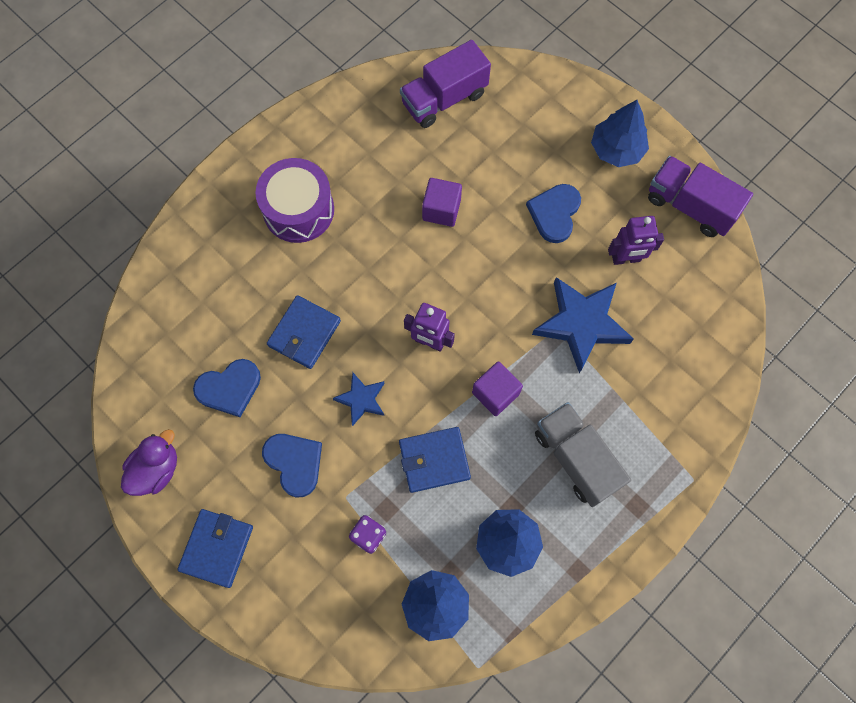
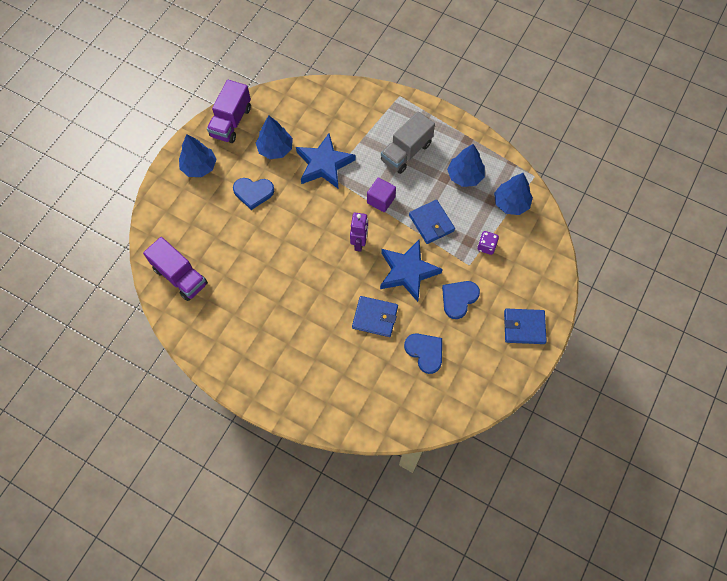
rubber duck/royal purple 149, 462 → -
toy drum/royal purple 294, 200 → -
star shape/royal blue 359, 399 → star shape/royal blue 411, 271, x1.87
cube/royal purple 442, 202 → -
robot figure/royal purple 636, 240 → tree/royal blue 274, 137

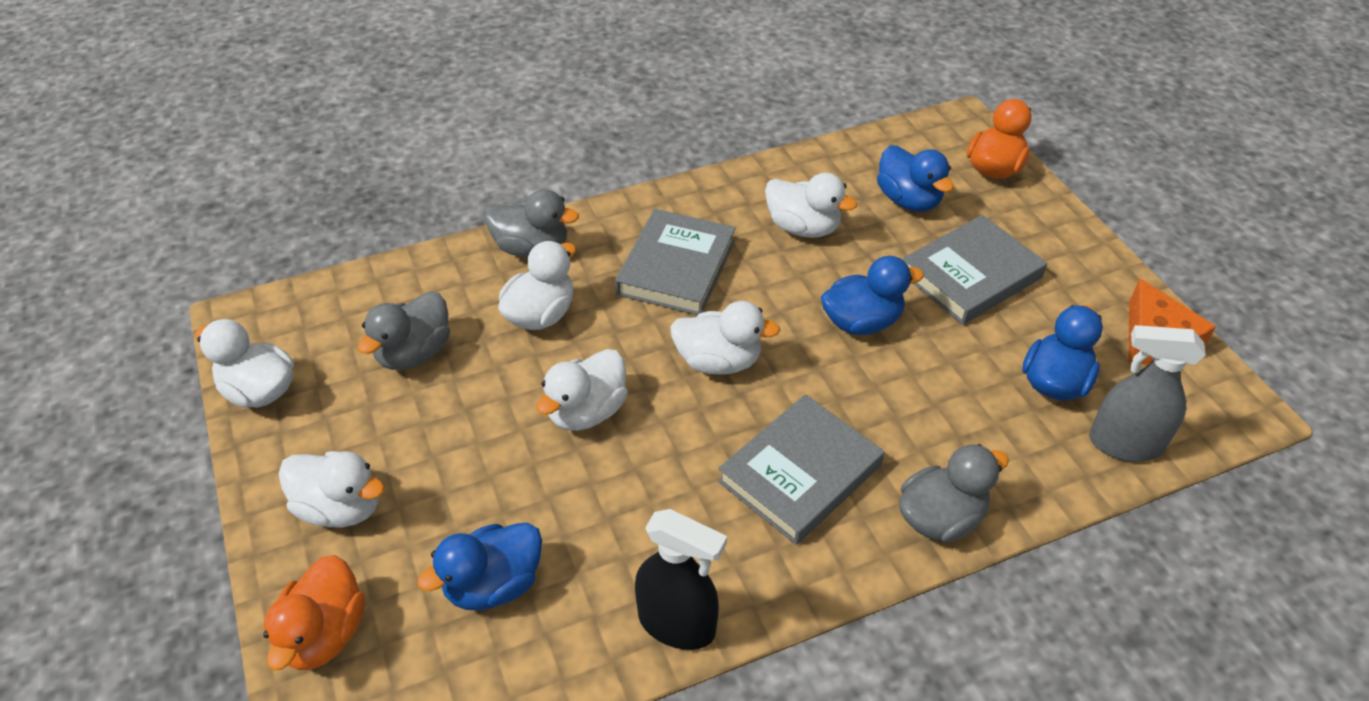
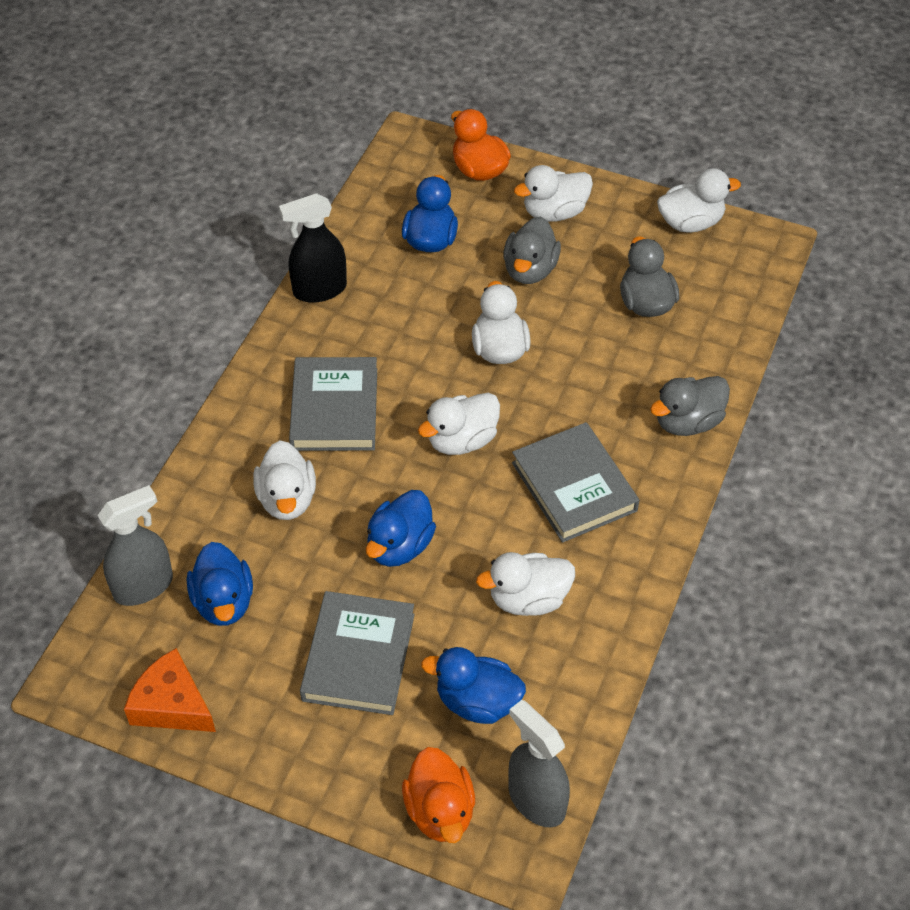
rubber duck/pure white 537, 285 → rubber duck/pure white 284, 480, relocated
rubber duck/gray 954, 493 → rubber duck/gray 532, 250, relocated
- → spray cleaner/gray 539, 763

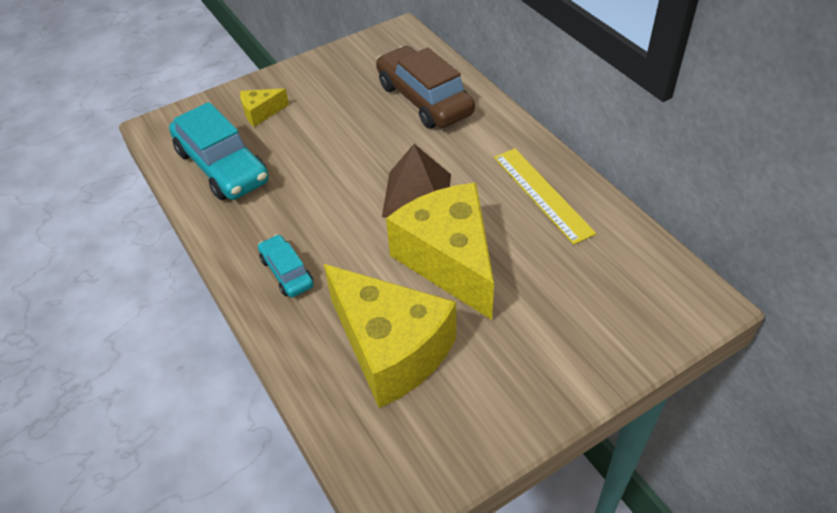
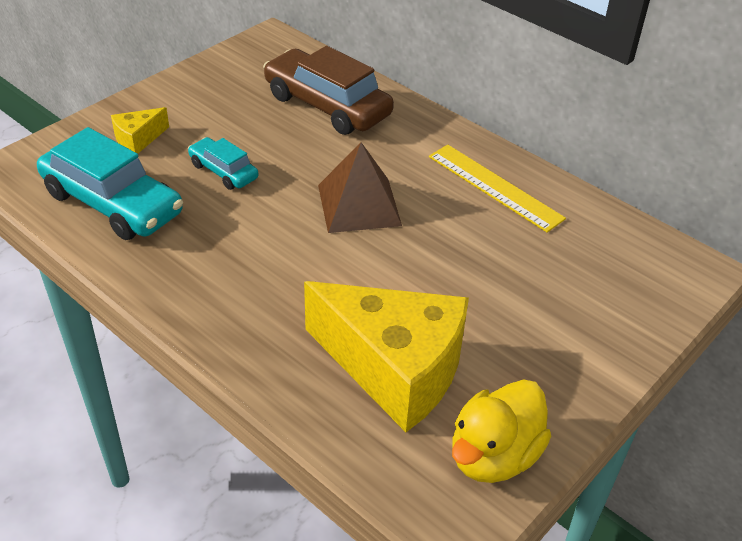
car/turquoise 286, 266 → car/turquoise 223, 163, relocated
cheese wedge/bright yellow 440, 251 → -
- → rubber duck/bright yellow 501, 431

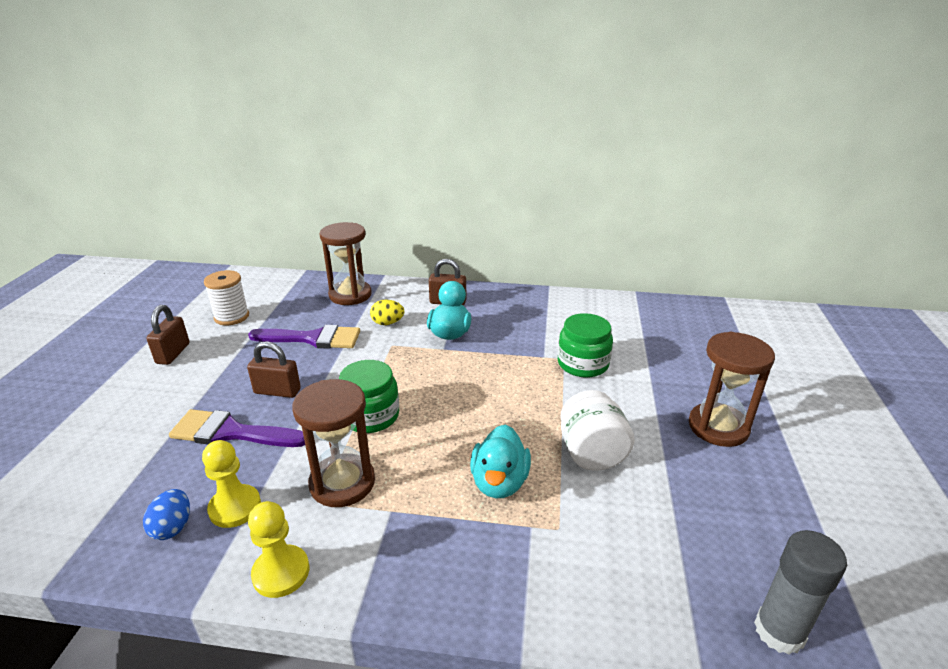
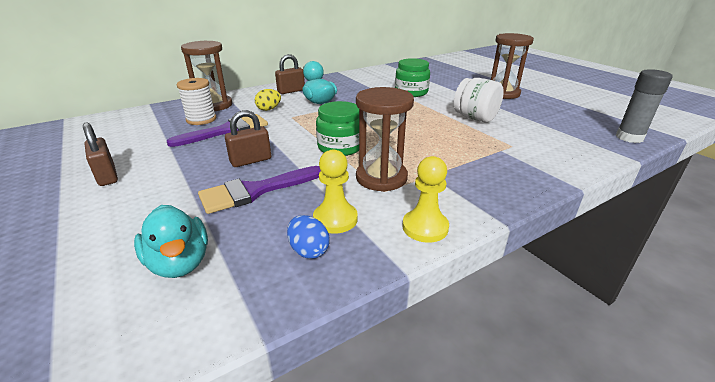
spool/pure white 226, 297 → spool/pure white 196, 101, relocated
rubber duck/turquoise 500, 461 → rubber duck/turquoise 171, 241, relocated

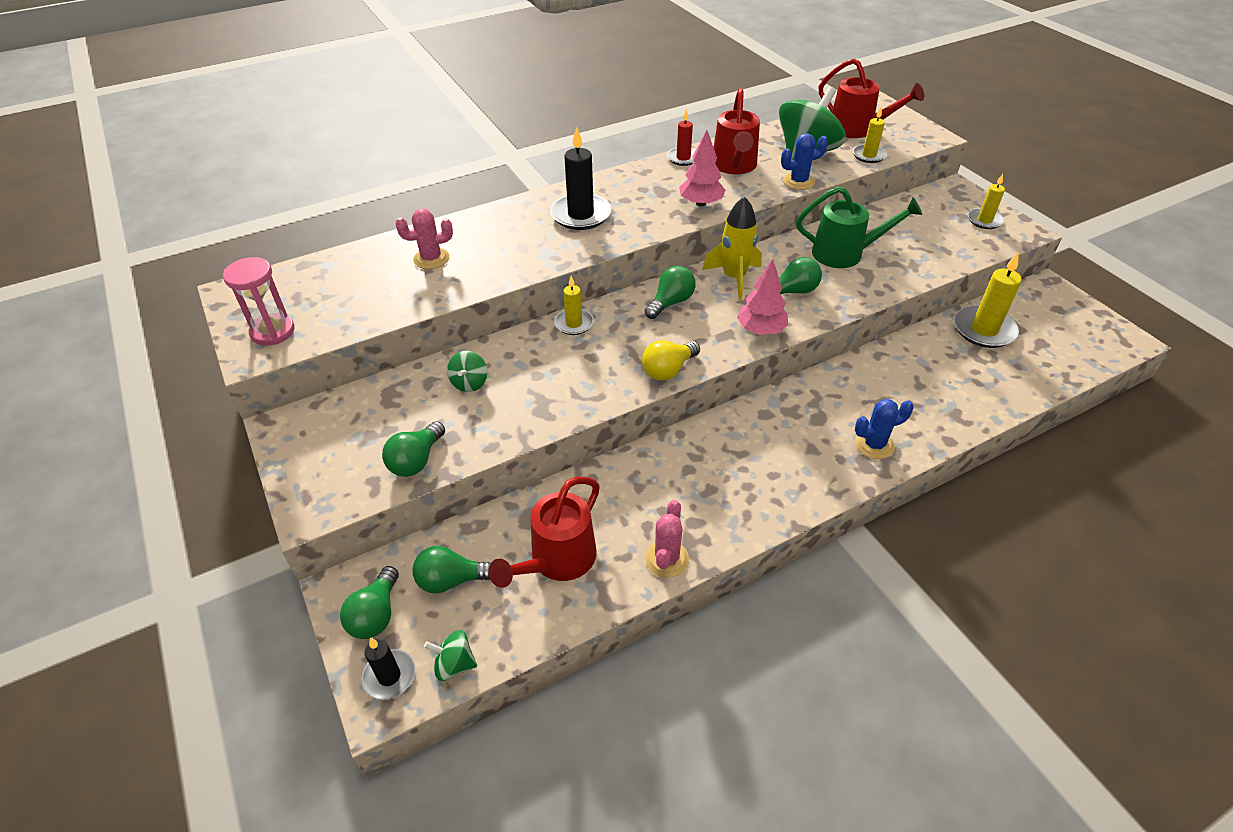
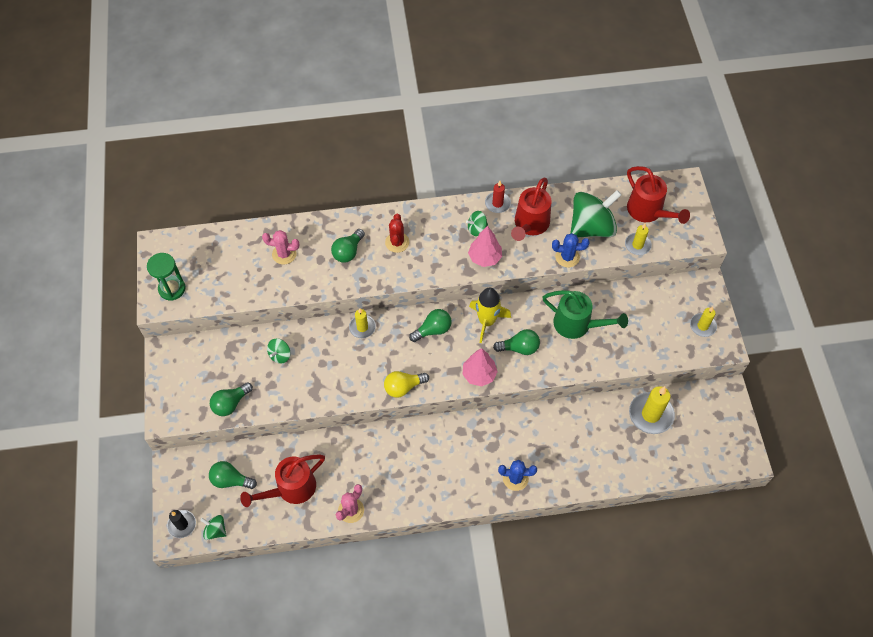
hourglass/rosy 259, 301 → hourglass/green 166, 277
light bulb/green 369, 602 → light bulb/green 348, 246, relocated
pillar candle/black 580, 178 → prickly plant/scarlet 397, 233
- → toy top/green 477, 223

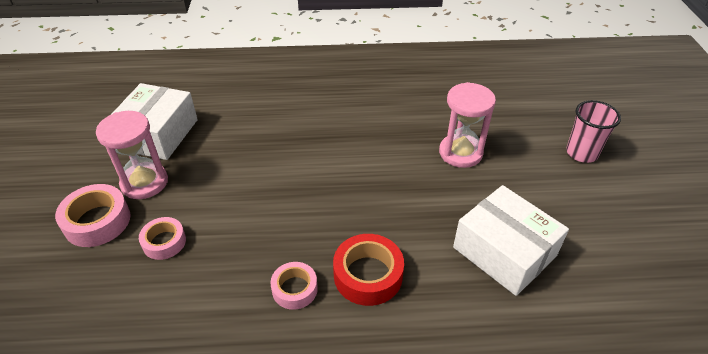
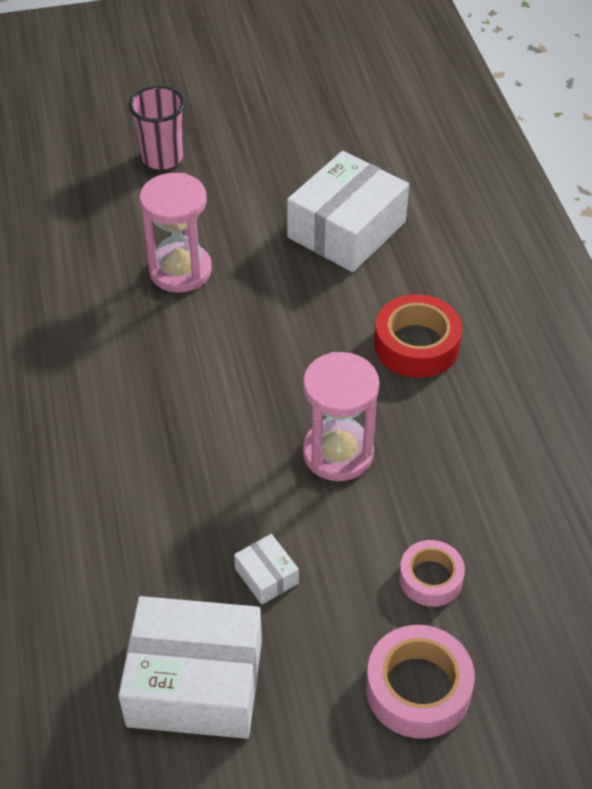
hourglass/rosy 132, 155 → hourglass/rosy 341, 416, relocated
sticky tape/rosy 294, 286 → -
- → parcel/pure white 266, 569

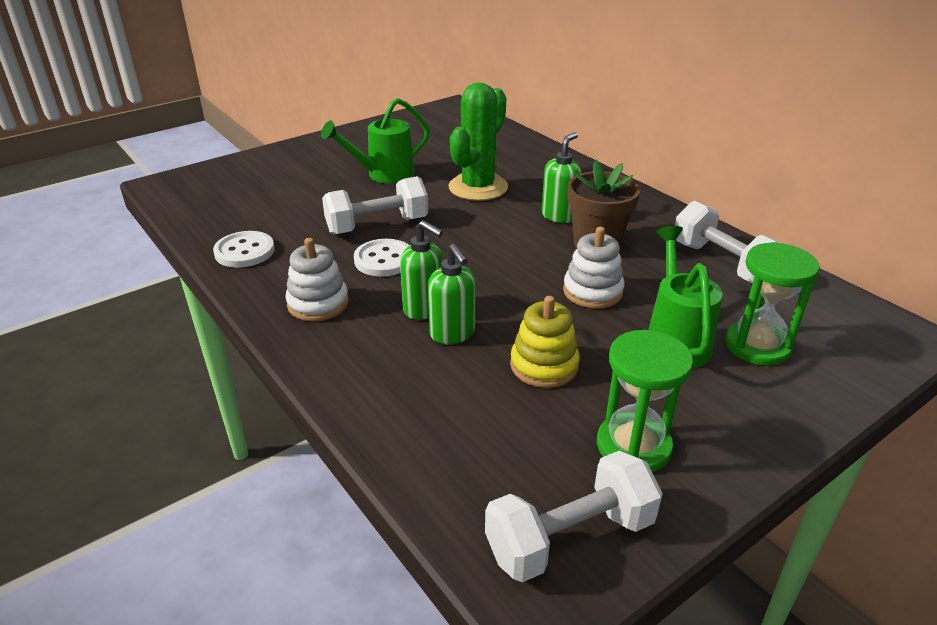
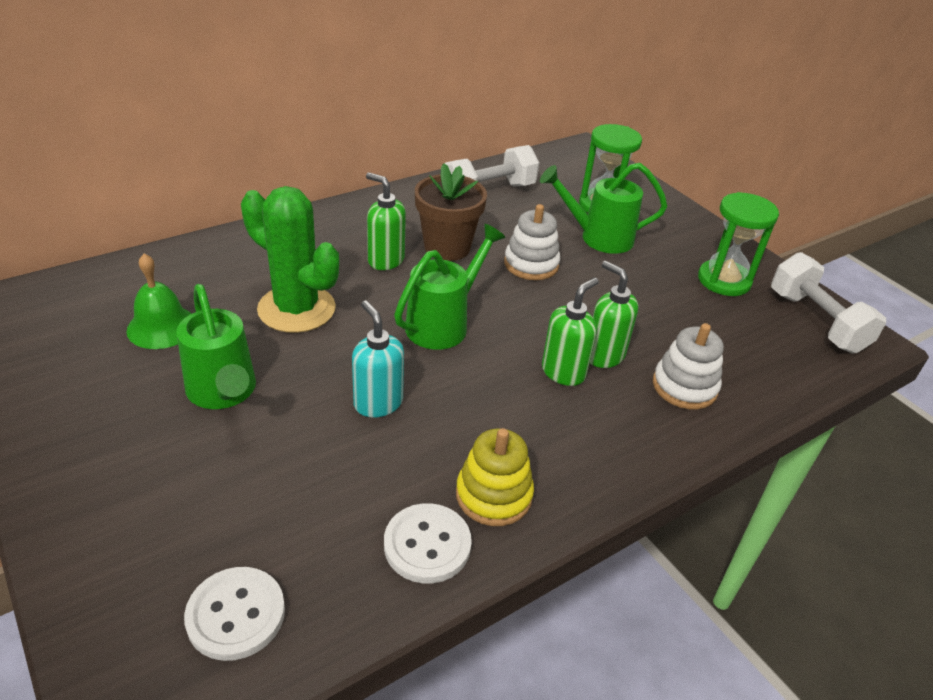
stacking rings/pure white 317, 279 → stacking rings/pure white 688, 366, relocated
dumbbell/pure white 375, 205 → soap dispenser/turquoise 378, 358
button/pure white 382, 258 → button/pure white 234, 614, relocated
soap dispenser/green 451, 294 → soap dispenser/green 614, 314, 105 degrees counterclockwise
stacking rings/bright yellow 545, 342 → stacking rings/bright yellow 495, 477, relocated
- → hand bell/green 159, 301
- → sprinkling can/green 449, 287

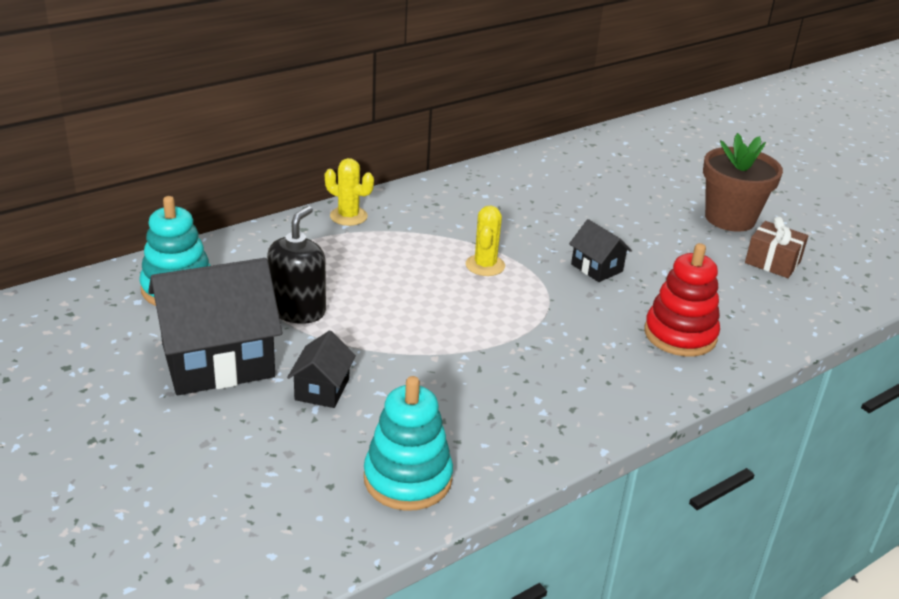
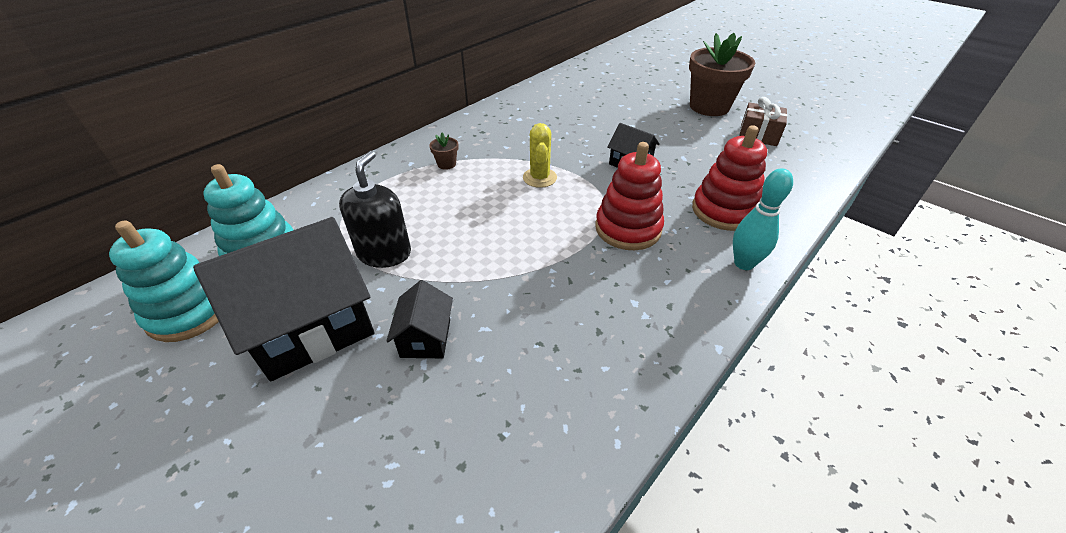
prickly plant/bright yellow 349, 192 → -
stacking rings/turquoise 408, 443 → stacking rings/turquoise 164, 281, relocated
- → plant pot/dark brown 444, 151
- → stacking rings/scarlet 629, 196
- → bowling pin/turquoise 763, 219

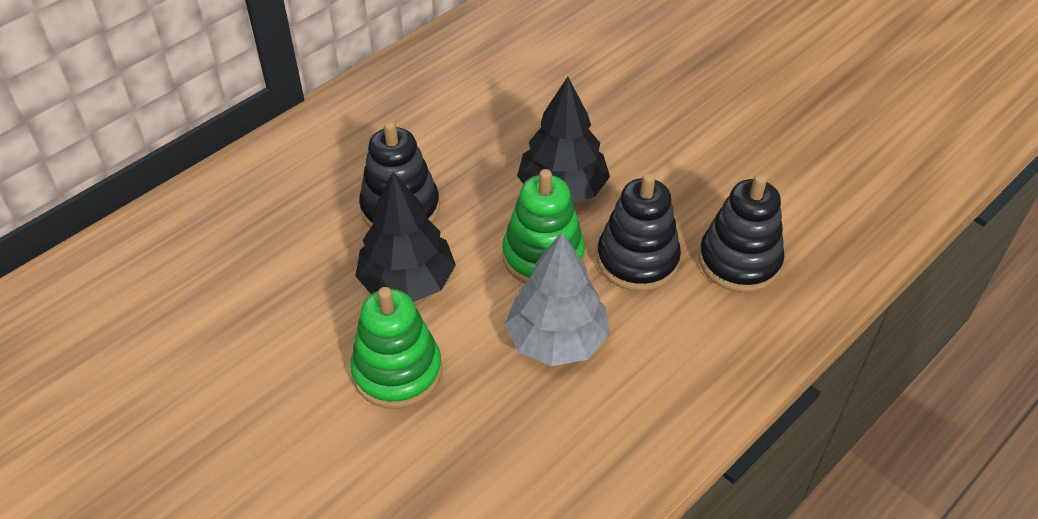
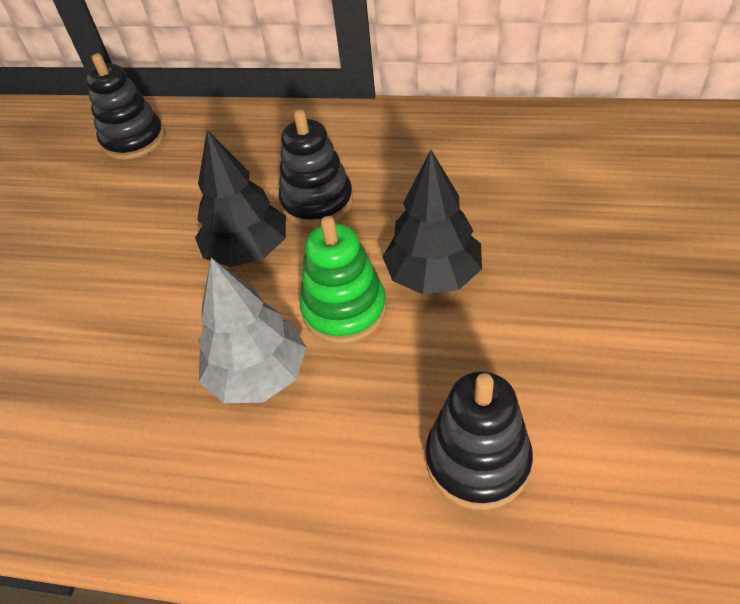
stacking rings/green 396, 348 → -
stacking rings/black 639, 232 → stacking rings/black 125, 106, relocated

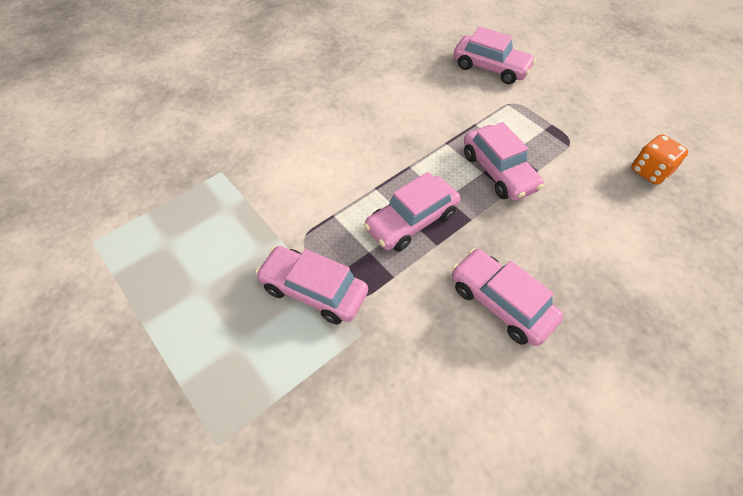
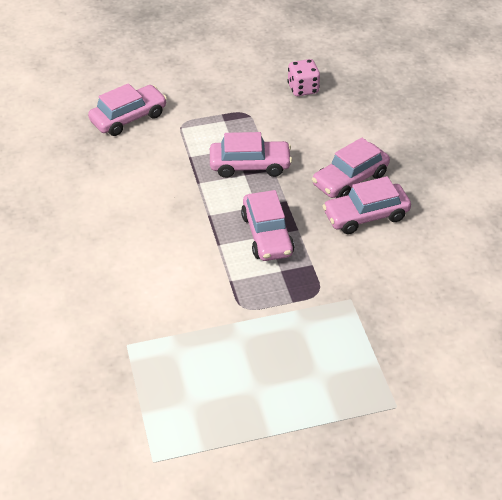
car/rosy 311, 285 → car/rosy 351, 168, relocated
die/bright orange 660, 159 → die/rosy 303, 77

